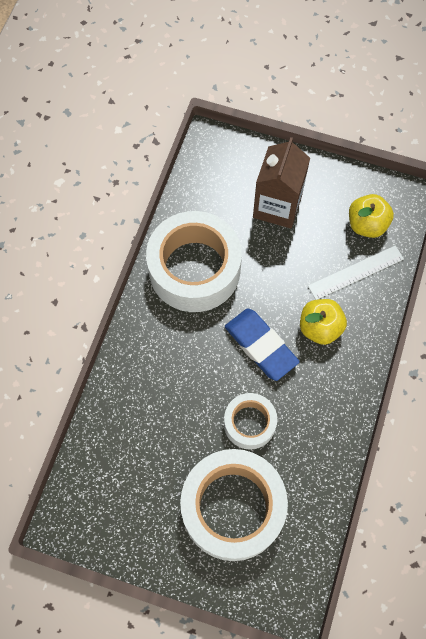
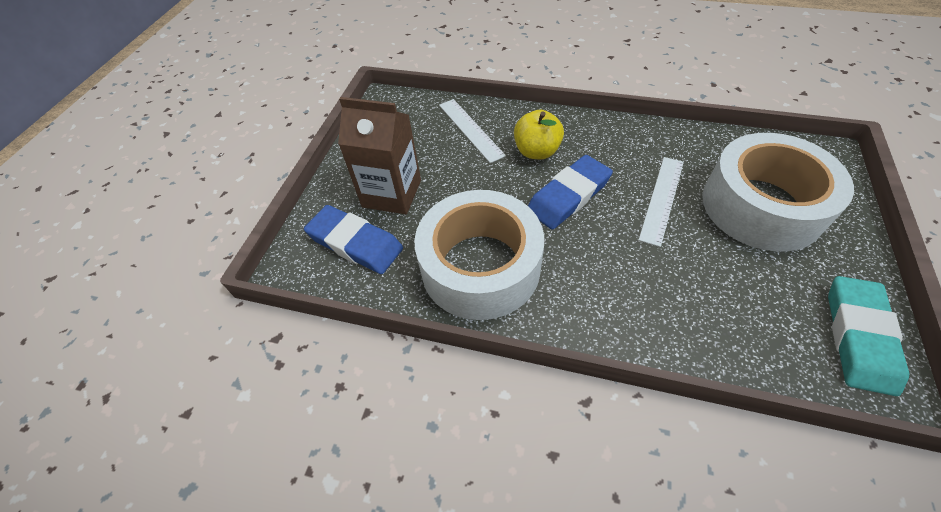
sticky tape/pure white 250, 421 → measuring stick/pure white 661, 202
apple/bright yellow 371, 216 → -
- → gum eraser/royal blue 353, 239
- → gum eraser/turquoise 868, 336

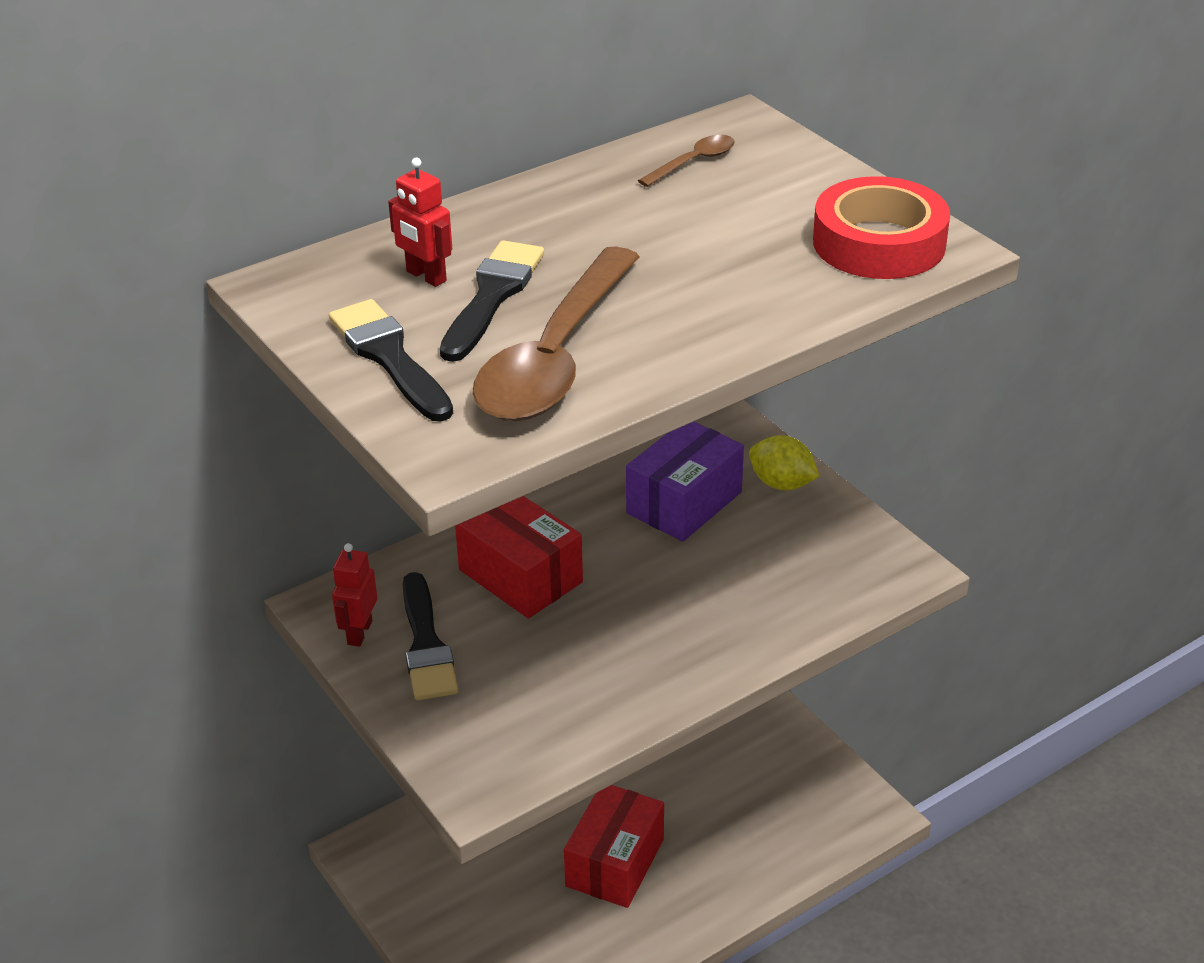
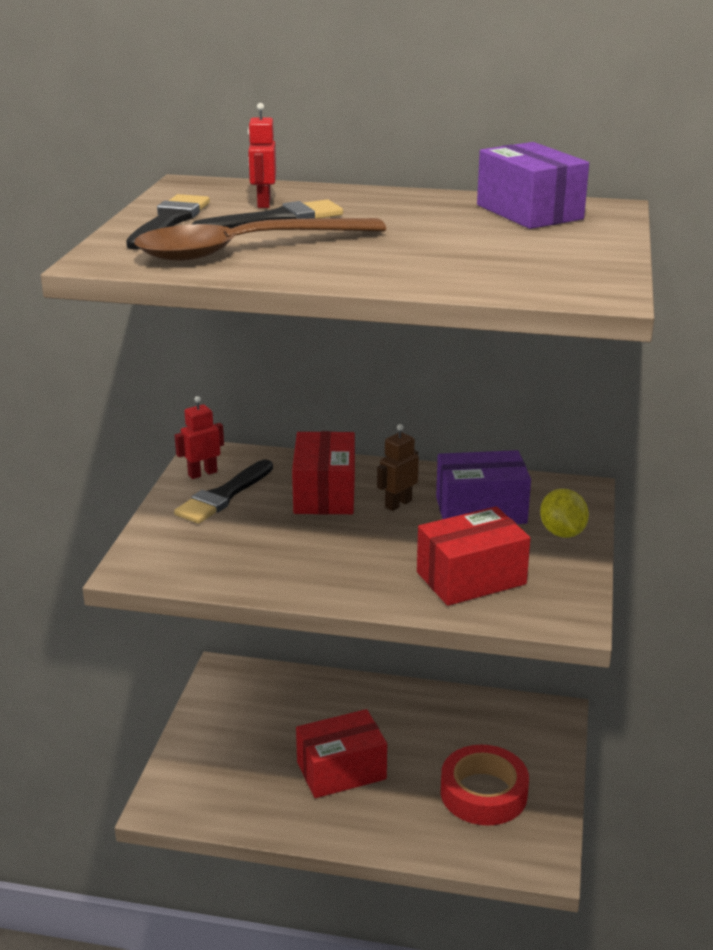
spoon/dark brown 686, 161 → parcel/royal purple 533, 185
sticky tape/scarlet 881, 227 → sticky tape/scarlet 485, 785, relocated
- → robot figure/dark brown 398, 467
- → parcel/scarlet 474, 556

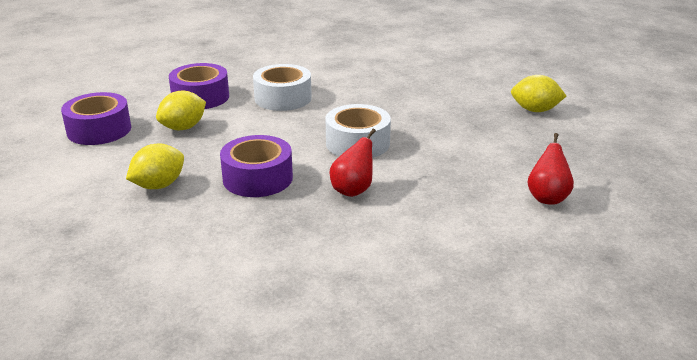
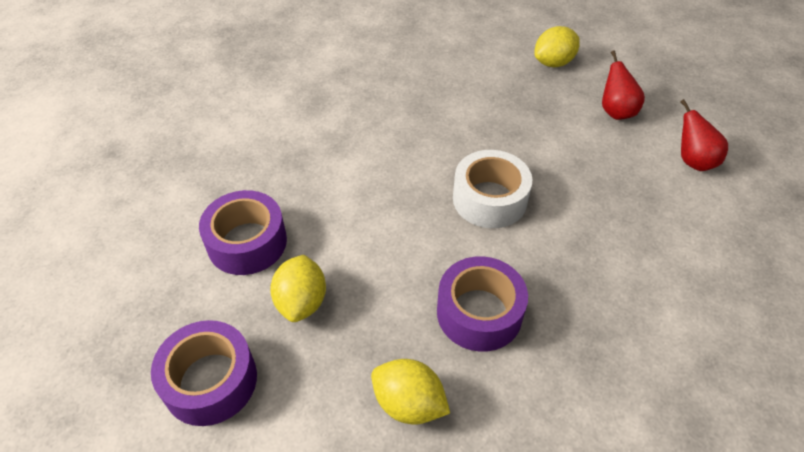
citrus fruit/bright yellow 155, 166 → citrus fruit/bright yellow 410, 392, 60 degrees counterclockwise
sticky tape/pure white 282, 87 → -
toy pear/scarlet 353, 162 → toy pear/scarlet 623, 85, relocated

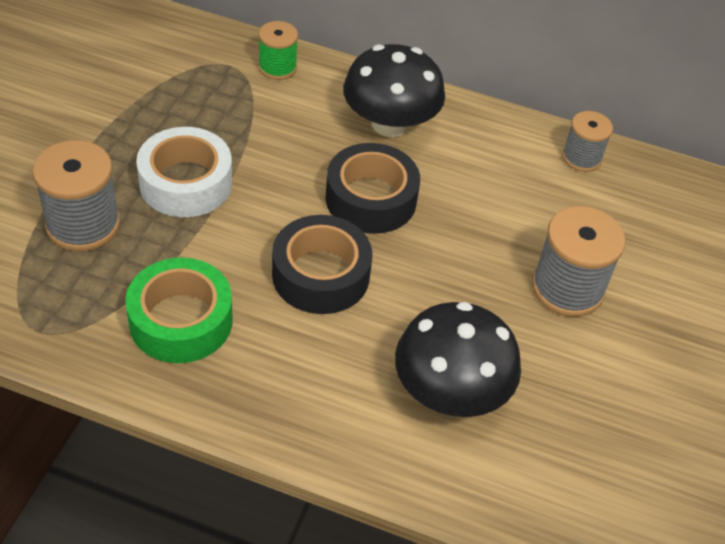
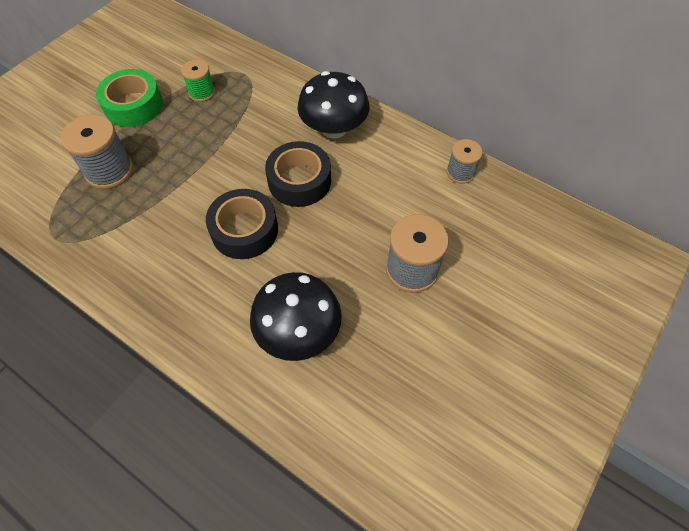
sticky tape/green 178, 310 → sticky tape/green 129, 98, relocated
sticky tape/pure white 184, 172 → -
spool/green 278, 50 → spool/green 198, 81, relocated

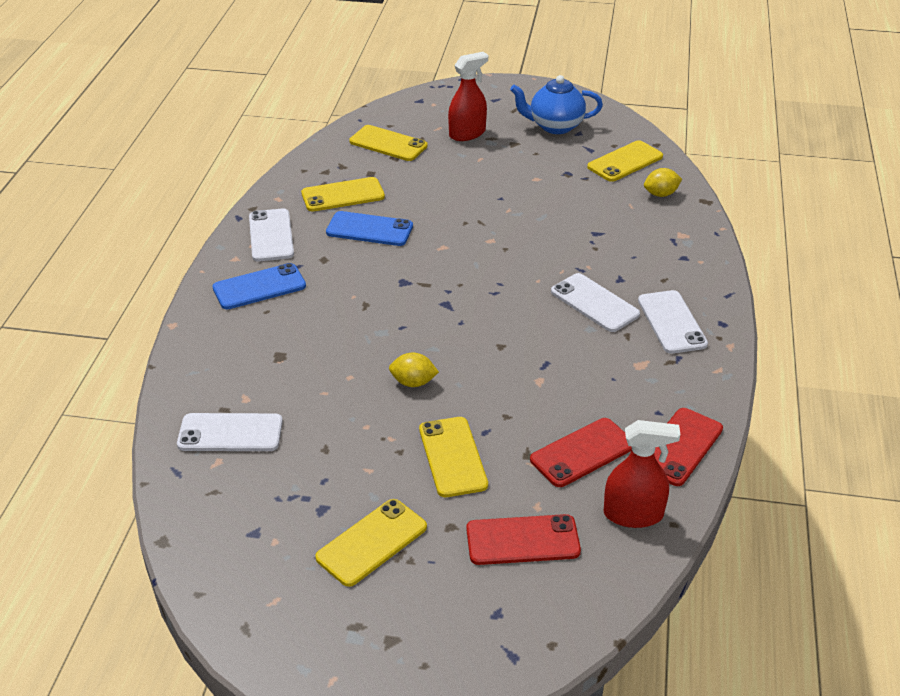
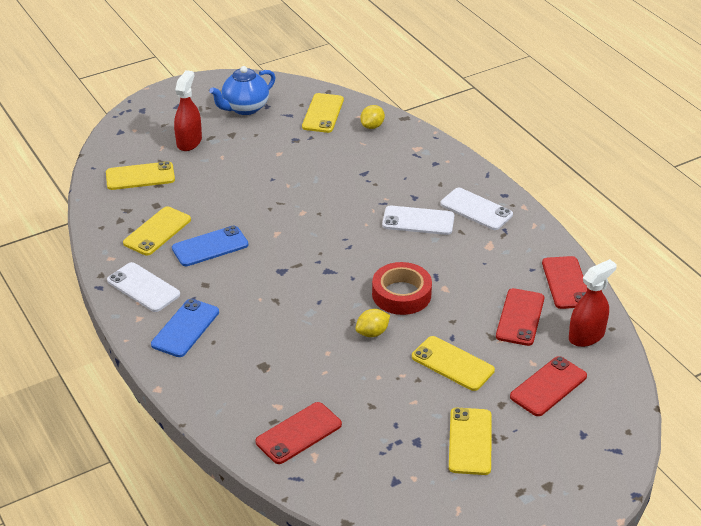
smartphone/pure white 230, 432 → smartphone/scarlet 298, 433
- → sticky tape/scarlet 402, 288

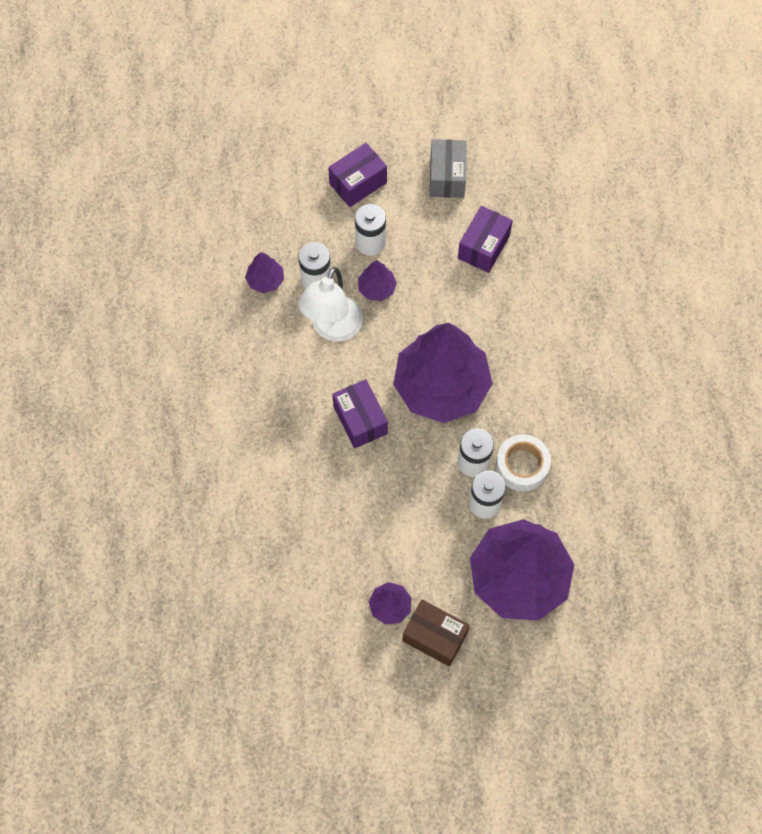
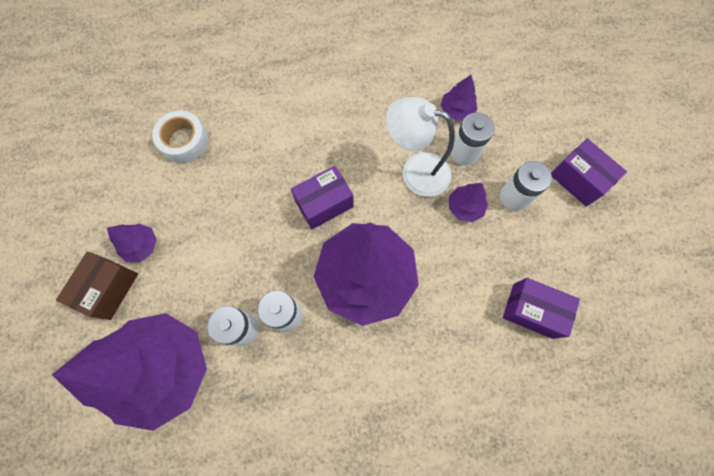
parcel/gray 448, 168 → -
sticky tape/pure white 523, 462 → sticky tape/pure white 180, 137, relocated

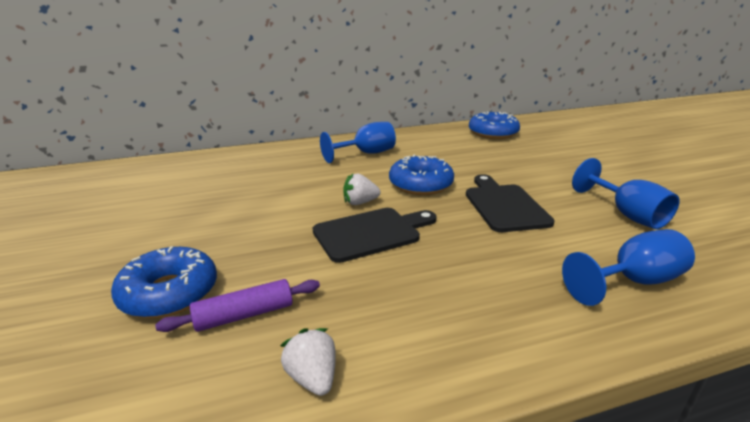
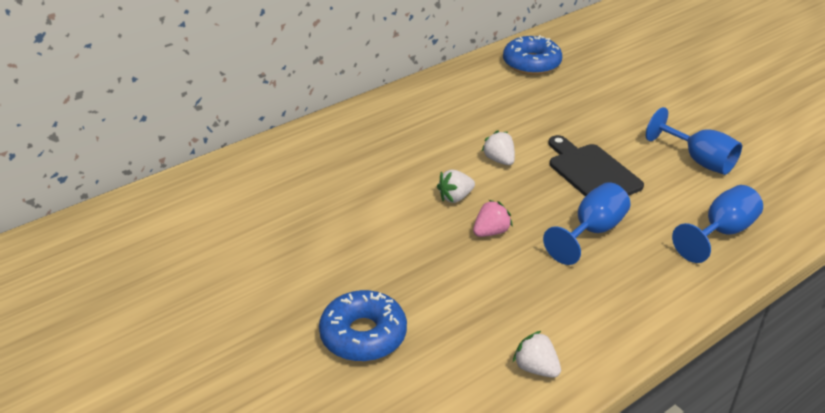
dough roller/royal purple 237, 305 → -
cutting board/black 375, 235 → berry/rosy 493, 218
wine glass/royal blue 358, 142 → wine glass/royal blue 586, 223, relocated
donut/royal blue 421, 175 → berry/pure white 498, 147

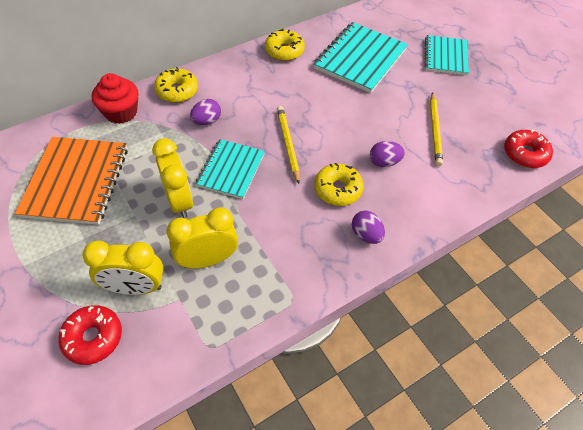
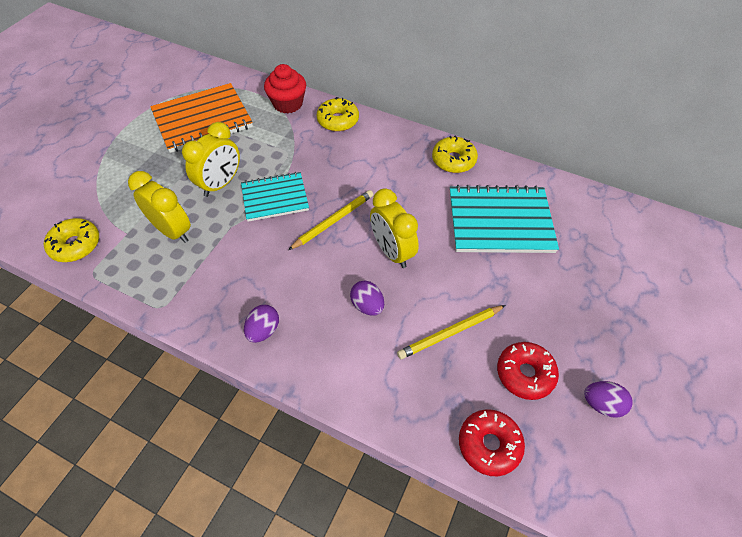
donut/scarlet 90, 335 → donut/scarlet 528, 371, relocated
clock/bright yellow 123, 268 → clock/bright yellow 394, 228, relocated
toy egg/royal purple 205, 112 → toy egg/royal purple 608, 399, relocated
donut/bright yellow 339, 184 → donut/bright yellow 71, 240, relocated
exercise book/turquoise 446, 55 → -

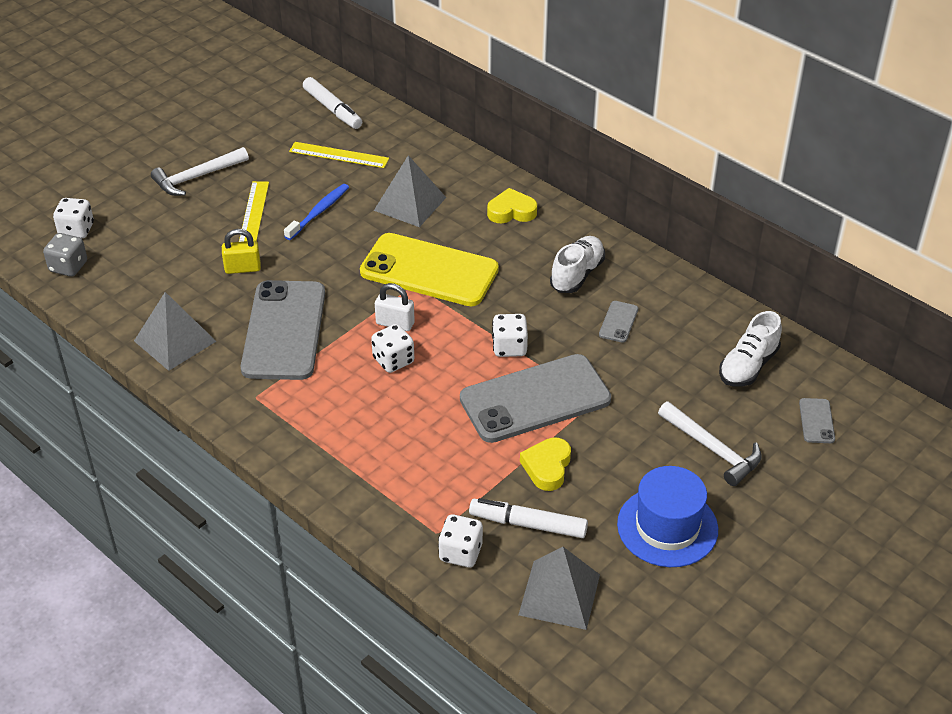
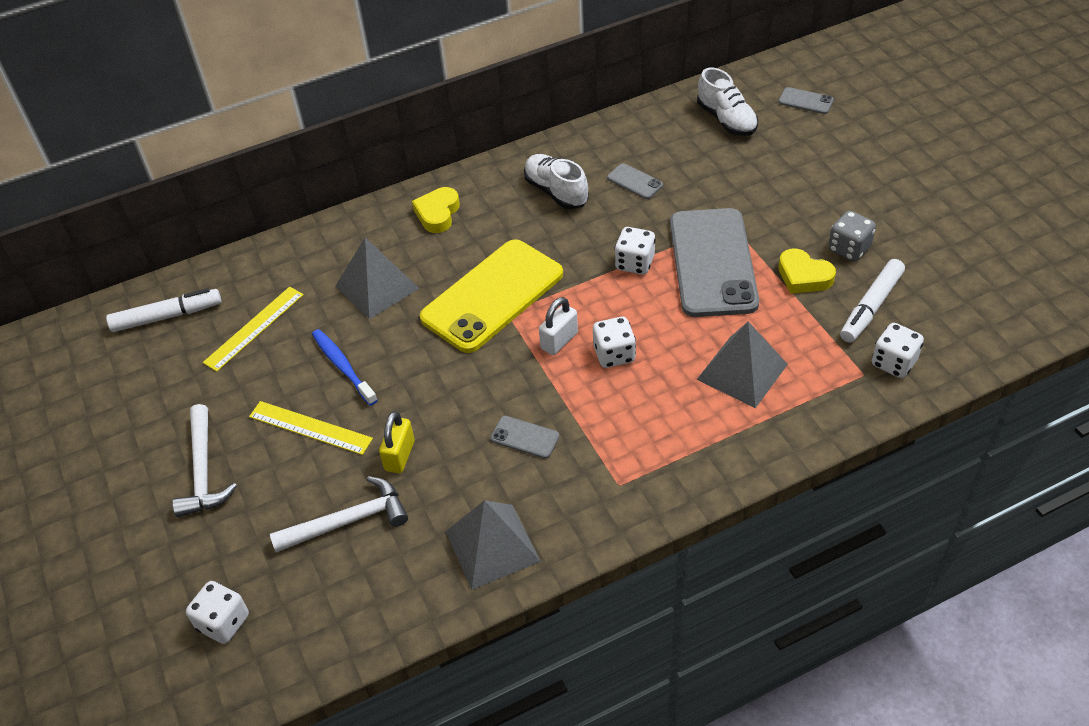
die/gray 65, 255 → die/gray 852, 236, relocated
smartphone/gray 283, 330 → smartphone/gray 525, 437, x0.40
pyramid shape/gray 559, 588 → pyramid shape/gray 742, 365, relocated
tall hat/royal blue 667, 516 → -
claw hammer/pure white 709, 444 → claw hammer/pure white 339, 514, relocated

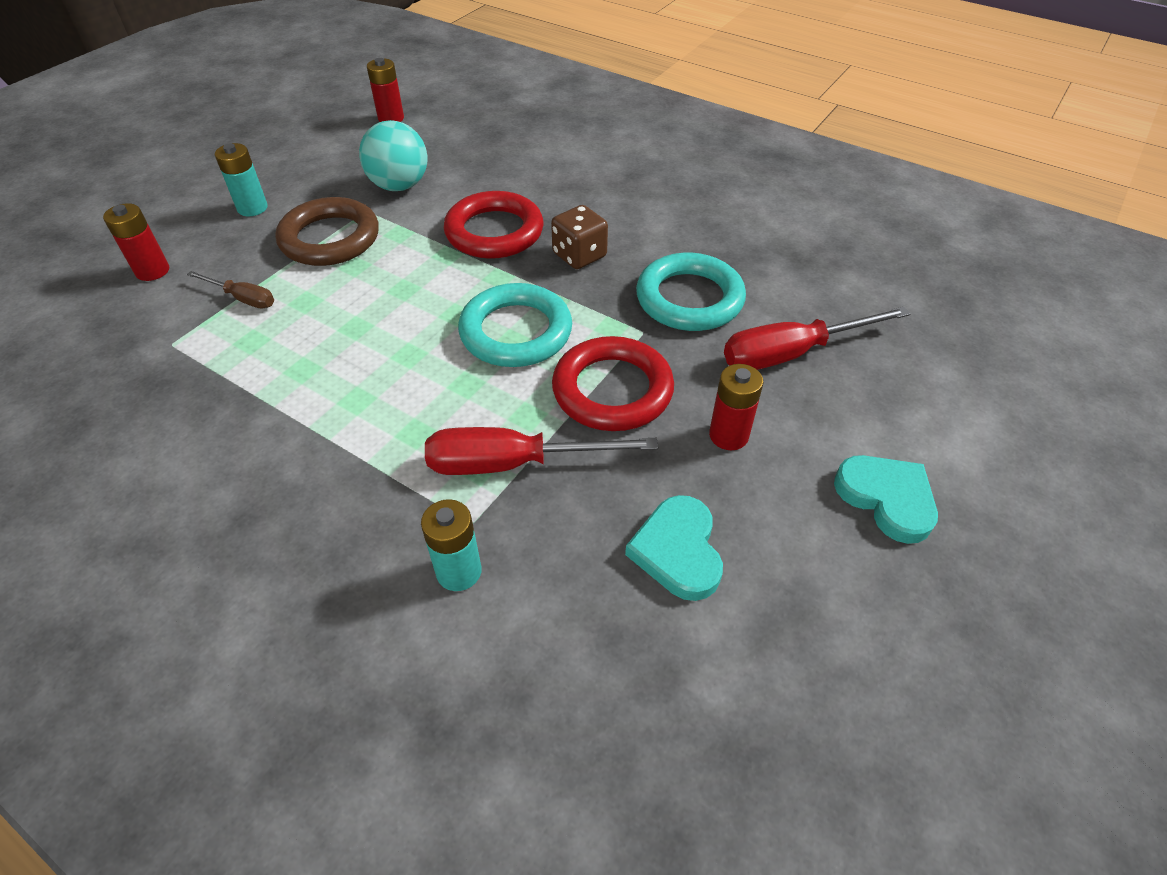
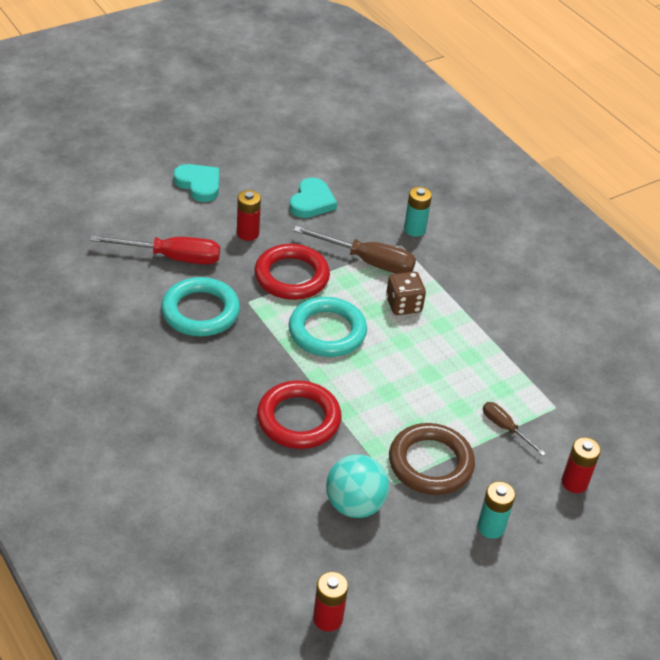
hand screwdriver/scarlet 541, 451 → hand screwdriver/dark brown 354, 250
die/dark brown 579, 237 → die/dark brown 406, 293, relocated
heart shape/turquoise 886, 499 → heart shape/turquoise 196, 183, 150 degrees clockwise

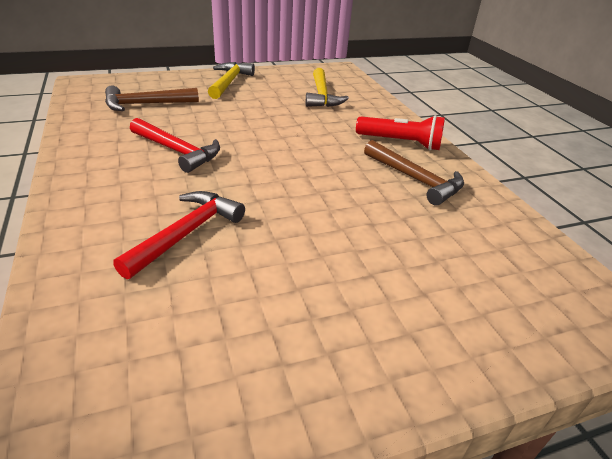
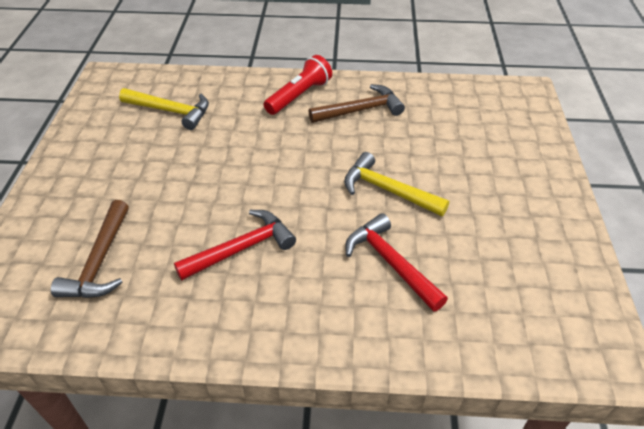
claw hammer/bright yellow 231, 80 → claw hammer/bright yellow 396, 184, relocated

